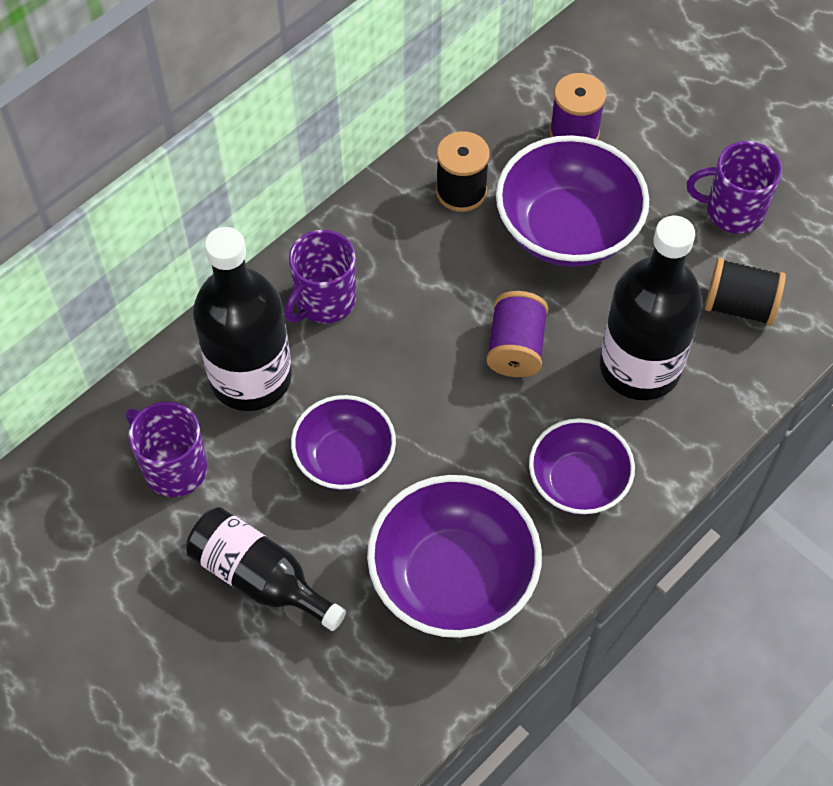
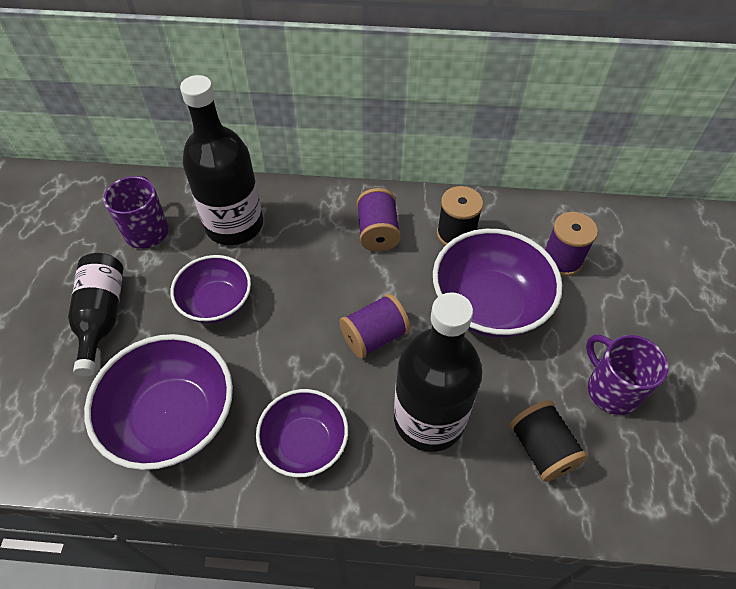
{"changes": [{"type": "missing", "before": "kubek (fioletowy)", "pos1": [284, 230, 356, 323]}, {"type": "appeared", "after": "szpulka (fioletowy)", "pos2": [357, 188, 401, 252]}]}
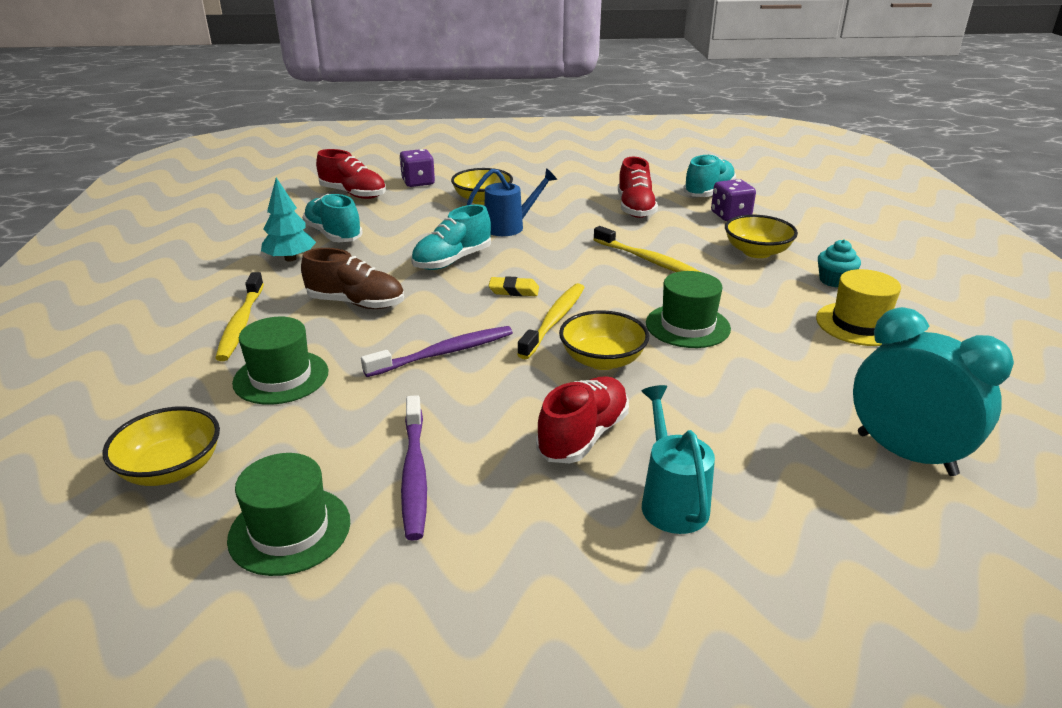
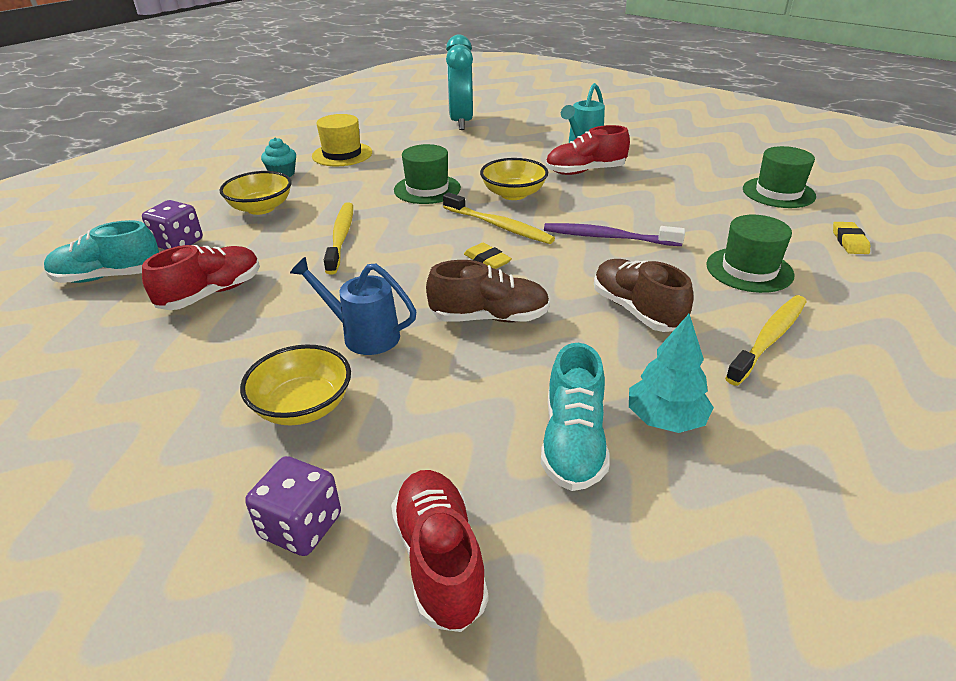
{"changes": [{"type": "exchanged", "before": "miska (żółty)", "after": "gumka do mazania (żółty)", "pos1": [103, 406, 220, 486], "pos2": [833, 222, 870, 254]}, {"type": "missing", "before": "szczoteczka do zębów (fioletowy)", "pos1": [401, 395, 427, 541]}, {"type": "colour", "before": "but (turkusowy)", "after": "but (brązowy)", "pos1": [411, 205, 491, 270], "pos2": [426, 260, 550, 322]}, {"type": "spun", "before": "szczoteczka do zębów (żółty)", "pos1": [517, 283, 585, 359], "pos2": [443, 192, 555, 244], "turn": -120}]}
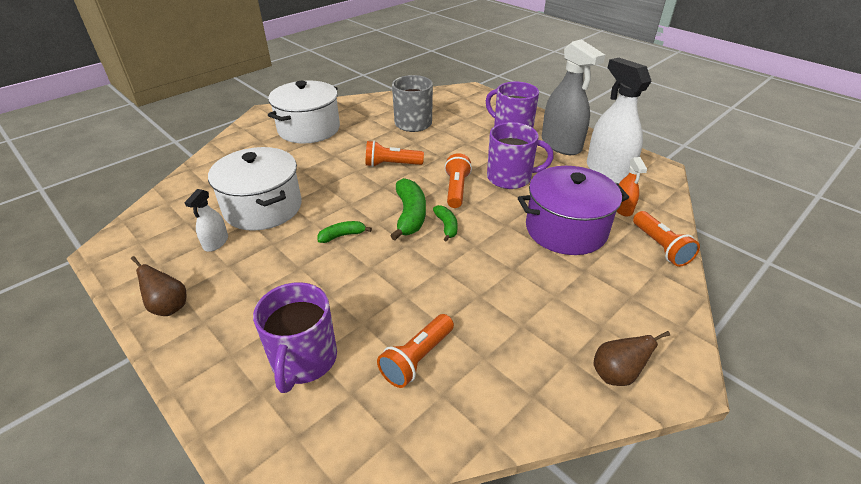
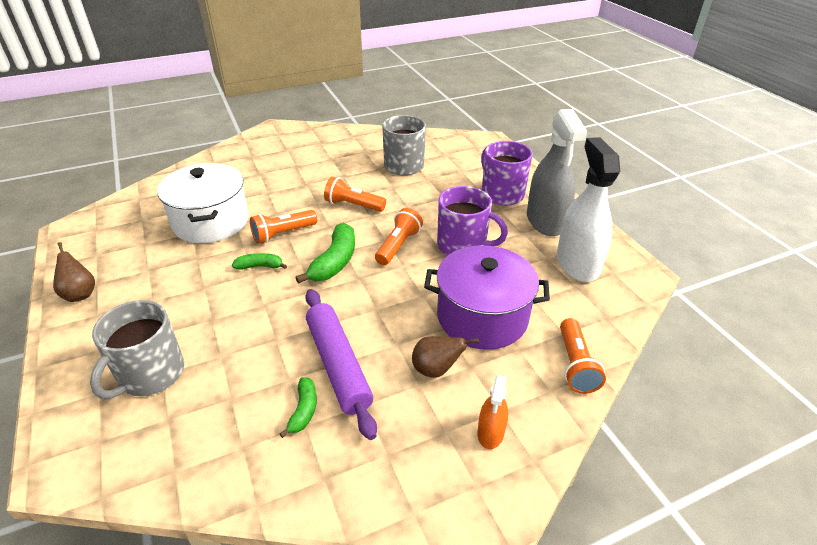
{"changes": [{"type": "missing", "before": "spryskiwacz (biały)", "pos1": [184, 189, 228, 252]}, {"type": "colour", "before": "kubek (fioletowy)", "after": "kubek (szary)", "pos1": [253, 282, 337, 393], "pos2": [90, 300, 184, 399]}, {"type": "missing", "before": "garnek (biały)", "pos1": [268, 81, 340, 144]}, {"type": "relocated", "before": "latarka (pomarańczowy)", "pos1": [377, 314, 454, 388], "pos2": [250, 210, 317, 244]}, {"type": "relocated", "before": "banan (zielony)", "pos1": [433, 205, 458, 242], "pos2": [280, 377, 317, 438]}, {"type": "relocated", "before": "gruszka (brązowy)", "pos1": [593, 331, 670, 386], "pos2": [412, 336, 479, 378]}, {"type": "relocated", "before": "spryskiwacz (pomarańczowy)", "pos1": [616, 157, 647, 216], "pos2": [477, 375, 508, 449]}, {"type": "appeared", "after": "wałek do ciasta (fioletowy)", "pos2": [305, 289, 377, 440]}]}
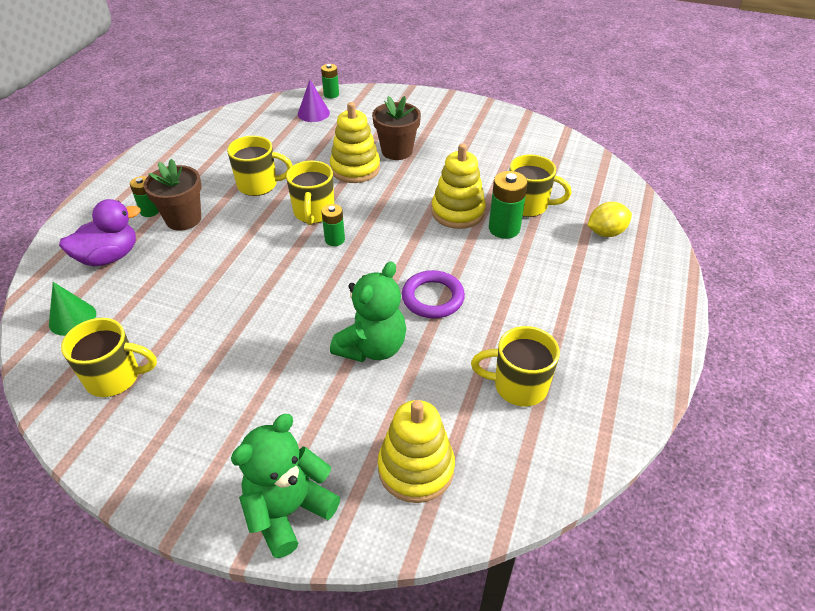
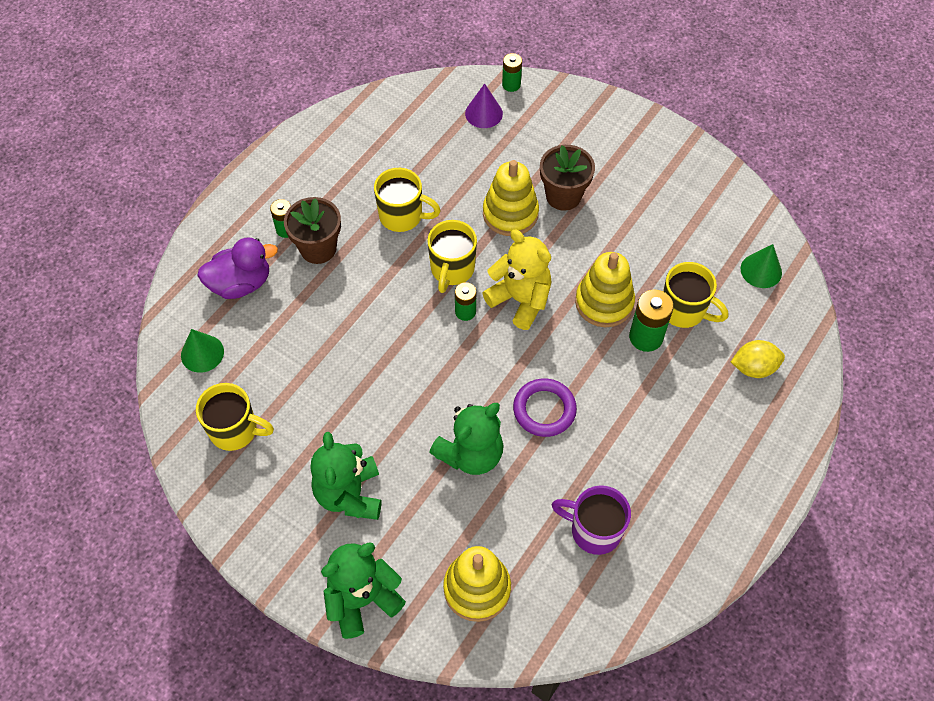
{"changes": [{"type": "colour", "before": "kubek (żółty)", "after": "kubek (fioletowy)", "pos1": [471, 326, 560, 406], "pos2": [552, 485, 631, 555]}, {"type": "appeared", "after": "miś (zielony)", "pos2": [310, 432, 381, 520]}, {"type": "appeared", "after": "miś (żółty)", "pos2": [483, 230, 552, 330]}, {"type": "appeared", "after": "stożek (zielony)", "pos2": [741, 244, 782, 288]}]}
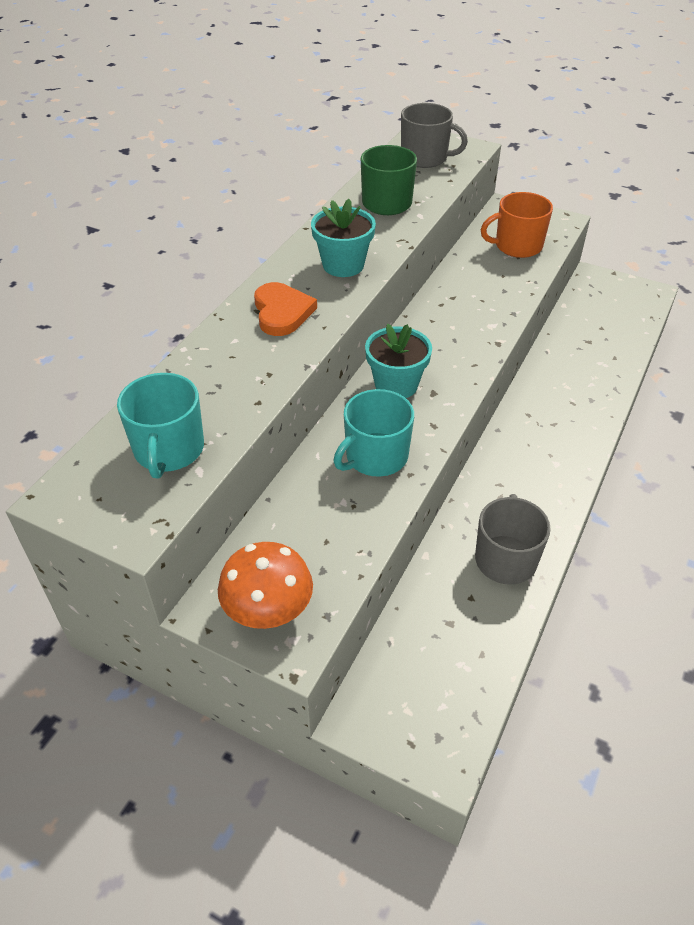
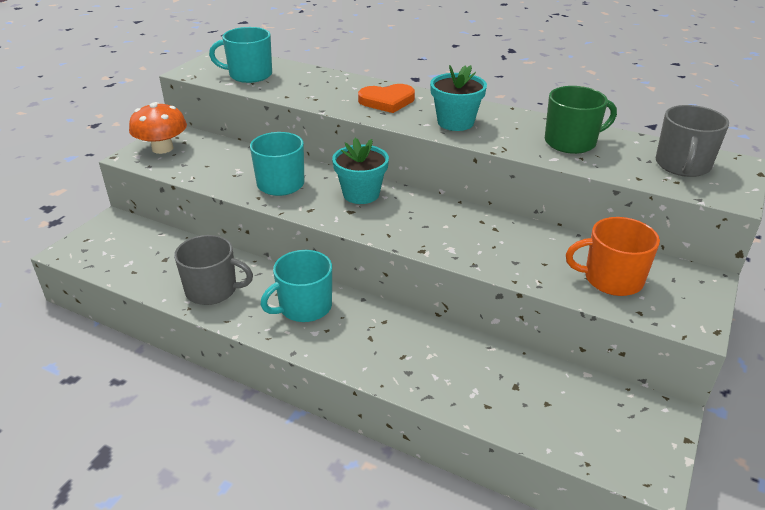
{"changes": [{"type": "spun", "before": "kubek (pomarańczowy)", "pos1": [481, 192, 553, 258], "pos2": [566, 217, 660, 296], "turn": -75}, {"type": "appeared", "after": "kubek (turkusowy)", "pos2": [260, 250, 332, 322]}]}
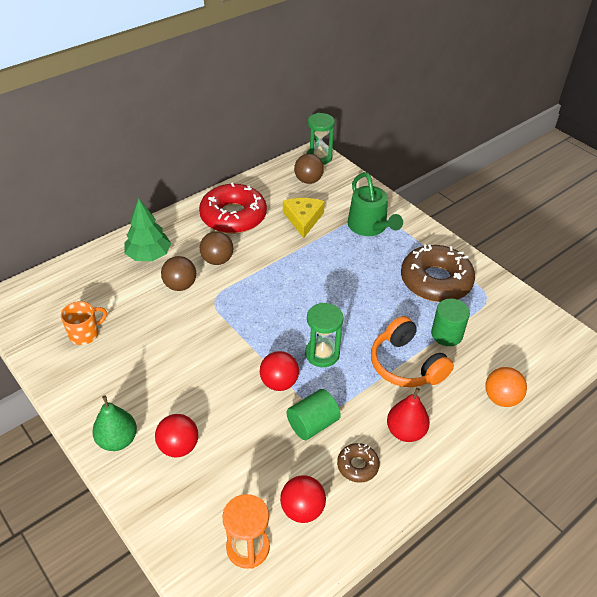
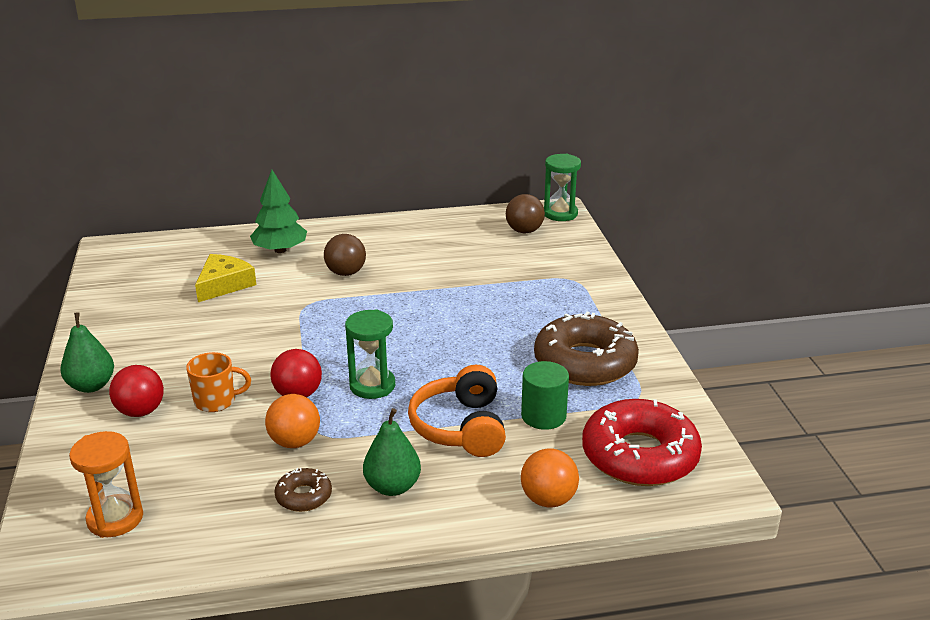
{"changes": [{"type": "relocated", "before": "kubek (pomarańczowy)", "pos1": [61, 301, 107, 345], "pos2": [186, 352, 251, 412]}, {"type": "missing", "before": "piłka (brązowy)", "pos1": [161, 256, 196, 291]}, {"type": "relocated", "before": "donut (czerwony)", "pos1": [199, 182, 267, 234], "pos2": [582, 399, 702, 486]}, {"type": "missing", "before": "piłka (czerwony)", "pos1": [280, 475, 326, 523]}, {"type": "relocated", "before": "ser (żółty)", "pos1": [283, 198, 325, 238], "pos2": [195, 254, 256, 302]}, {"type": "exchanged", "before": "walec (zielony)", "after": "piłka (pomarańczowy)", "pos1": [287, 389, 341, 440], "pos2": [265, 394, 320, 448]}, {"type": "missing", "before": "konewka (zielony)", "pos1": [347, 172, 403, 236]}, {"type": "colour", "before": "gruszka (czerwony)", "after": "gruszka (zielony)", "pos1": [387, 388, 430, 442], "pos2": [363, 408, 421, 496]}]}
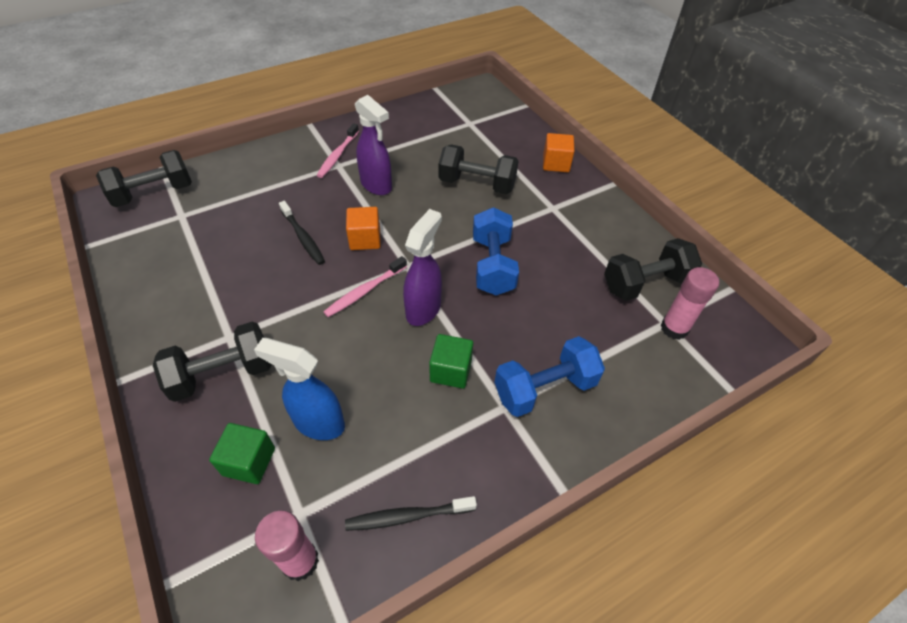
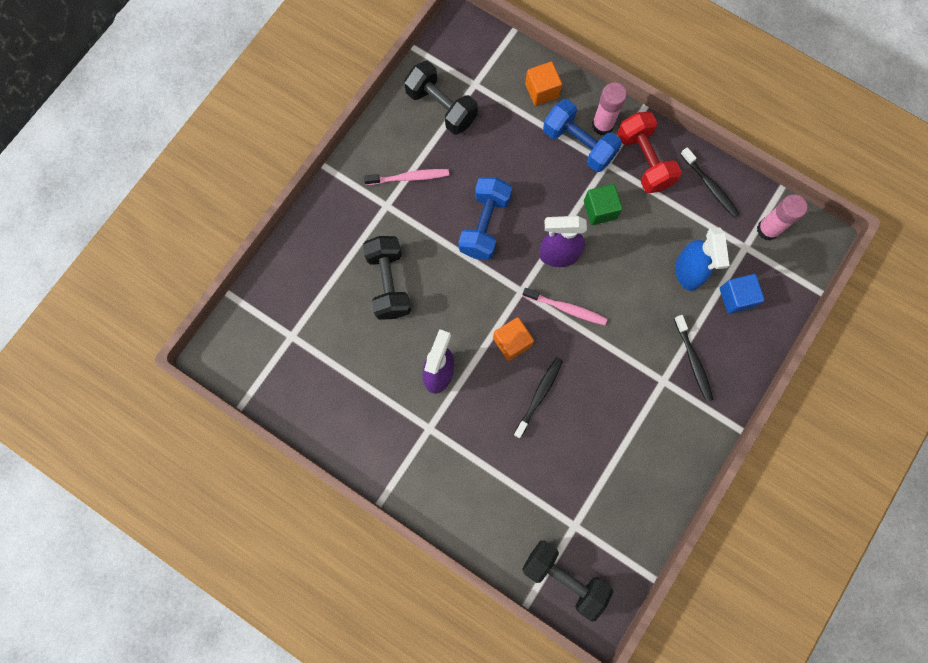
{"changes": [{"type": "exchanged", "before": "hantel (czarny)", "after": "szczoteczka do zębów (czarny)", "pos1": [153, 321, 272, 402], "pos2": [674, 315, 713, 402]}, {"type": "colour", "before": "sześcian (zielony)", "after": "sześcian (niebieski)", "pos1": [209, 423, 275, 484], "pos2": [720, 274, 765, 314]}, {"type": "relocated", "before": "szczoteczka do zębów (różowy)", "pos1": [317, 123, 359, 178], "pos2": [364, 169, 449, 185]}, {"type": "spun", "before": "hantel (niebieski)", "pos1": [473, 207, 519, 295], "pos2": [459, 177, 512, 260], "turn": -45}, {"type": "relocated", "before": "sześcian (pomarańczowy)", "pos1": [543, 133, 575, 172], "pos2": [525, 62, 562, 106]}, {"type": "relocated", "before": "klej w sztyfcie (różowy)", "pos1": [661, 267, 719, 340], "pos2": [592, 82, 627, 135]}, {"type": "appeared", "after": "hantel (czerwony)", "pos2": [618, 112, 682, 193]}]}
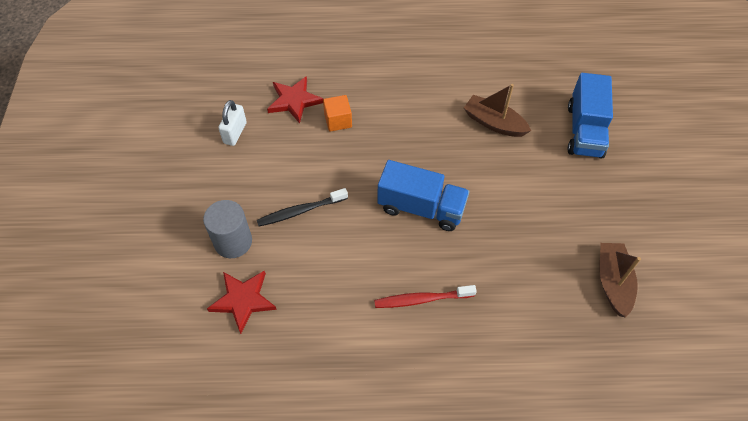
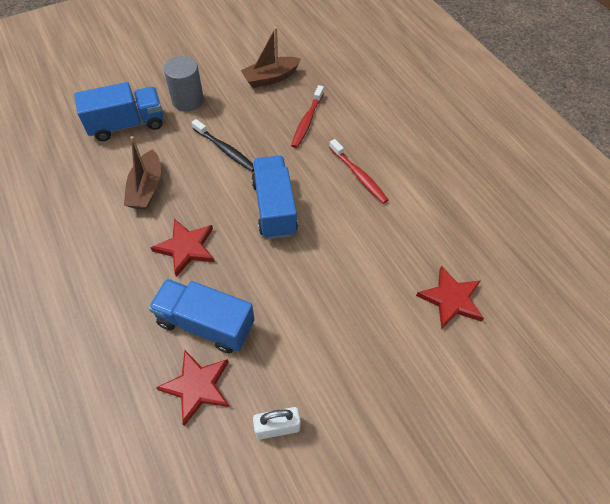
{"changes": [{"type": "relocated", "before": "walec (szary)", "pos1": [203, 200, 252, 258], "pos2": [164, 56, 204, 112]}, {"type": "relocated", "before": "szczoteczka do zębów (czarny)", "pos1": [257, 188, 348, 227], "pos2": [191, 119, 254, 172]}, {"type": "exchanged", "before": "sześcian (pomarańczowy)", "after": "ciężarówka (niebieski)", "pos1": [323, 95, 352, 132], "pos2": [149, 279, 255, 354]}, {"type": "appeared", "after": "gwiazda (czerwony)", "pos2": [151, 219, 215, 277]}, {"type": "appeared", "after": "szczoteczka do zębów (czerwony)", "pos2": [291, 85, 324, 148]}]}
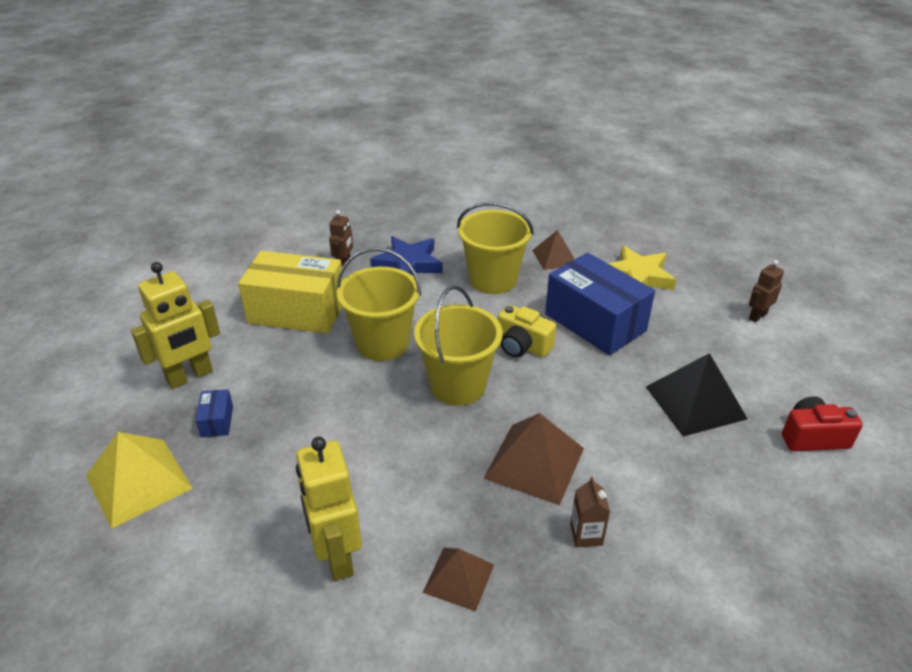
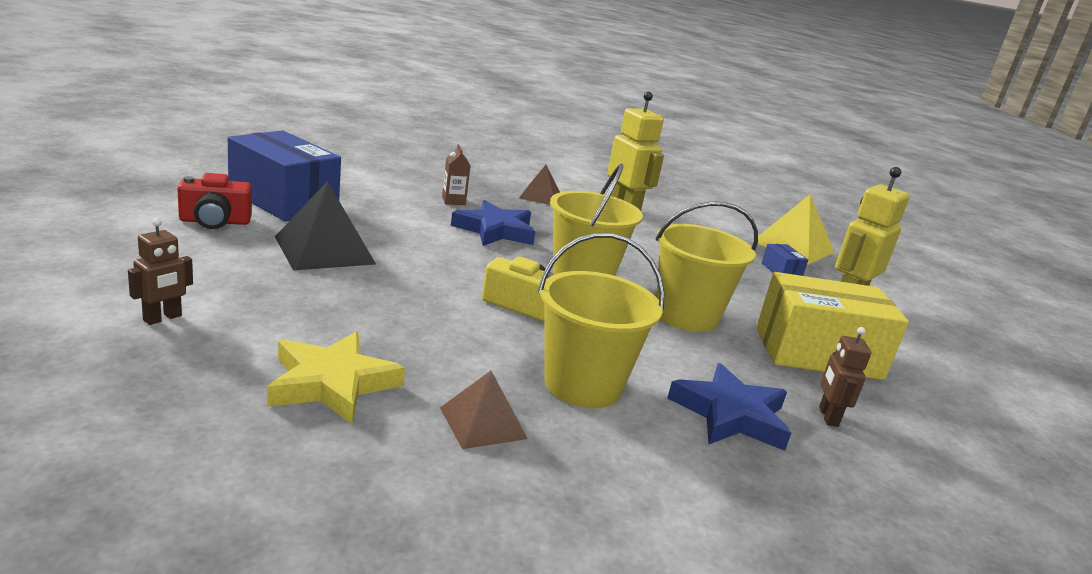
{"changes": [{"type": "exchanged", "before": "piramida (brązowy)", "after": "gwiazda (niebieski)", "pos1": [483, 413, 584, 505], "pos2": [451, 200, 536, 246]}, {"type": "relocated", "before": "pudełko (niebieski)", "pos1": [545, 253, 655, 355], "pos2": [228, 130, 341, 222]}]}
